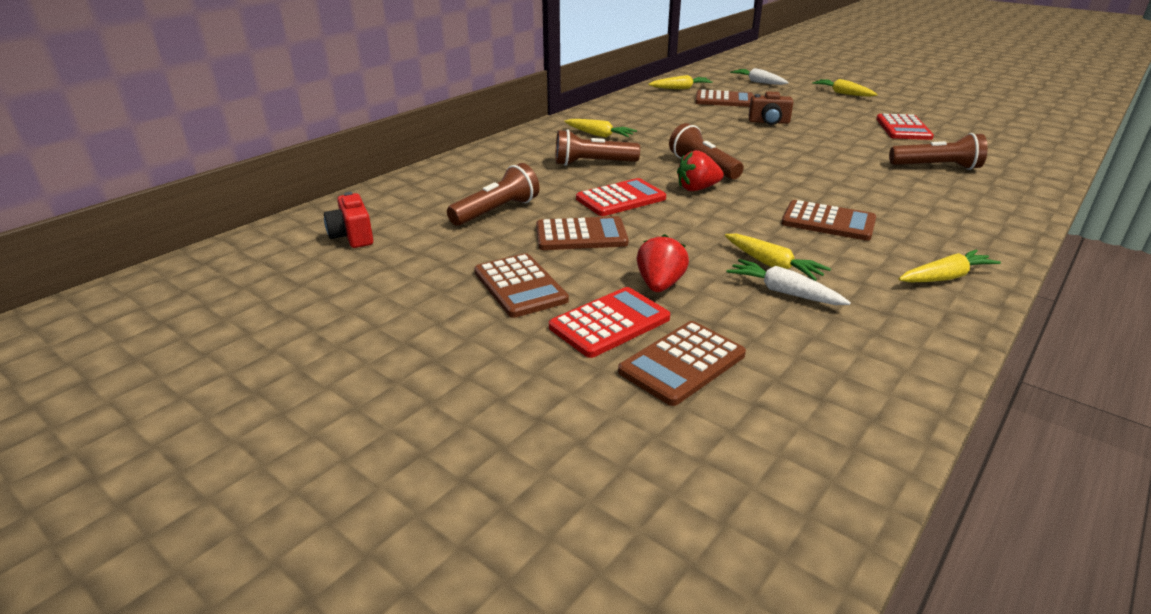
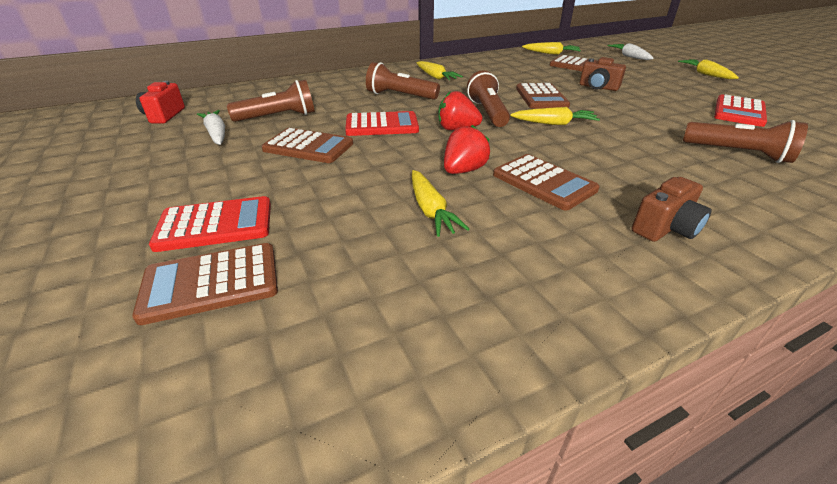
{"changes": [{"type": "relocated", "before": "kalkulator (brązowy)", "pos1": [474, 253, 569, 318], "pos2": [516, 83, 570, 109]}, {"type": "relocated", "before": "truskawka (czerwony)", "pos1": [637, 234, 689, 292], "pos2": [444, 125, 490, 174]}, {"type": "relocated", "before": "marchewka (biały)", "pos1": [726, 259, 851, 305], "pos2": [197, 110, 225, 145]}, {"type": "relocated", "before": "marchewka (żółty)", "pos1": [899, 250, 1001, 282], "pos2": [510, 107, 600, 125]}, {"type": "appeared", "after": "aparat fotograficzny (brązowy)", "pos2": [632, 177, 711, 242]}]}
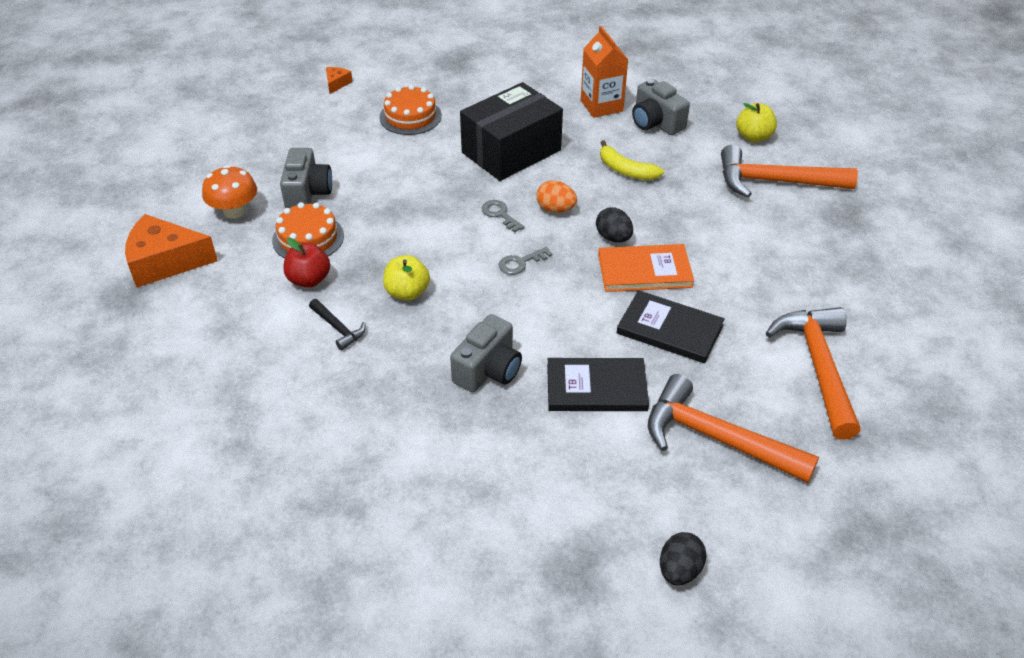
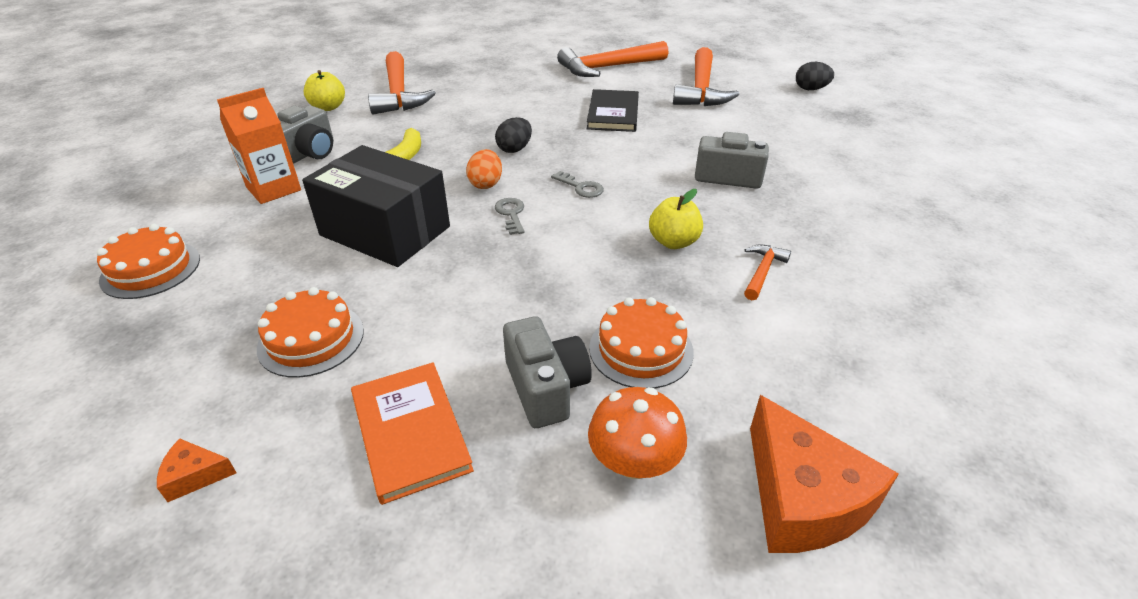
{"changes": [{"type": "spun", "before": "aparat fotograficzny (szary)", "pos1": [280, 148, 332, 208], "pos2": [503, 316, 592, 428], "turn": 90}, {"type": "missing", "before": "jabłko (czerwony)", "pos1": [284, 238, 330, 288]}, {"type": "colour", "before": "młotek (czarny)", "after": "młotek (pomarańczowy)", "pos1": [309, 299, 366, 350], "pos2": [744, 245, 791, 300]}, {"type": "spun", "before": "klucz (szary)", "pos1": [482, 200, 524, 233], "pos2": [495, 198, 524, 235], "turn": 135}, {"type": "missing", "before": "książka (czarny)", "pos1": [547, 358, 649, 411]}, {"type": "relocated", "before": "książka (pomarańczowy)", "pos1": [598, 244, 694, 292], "pos2": [351, 362, 474, 505]}, {"type": "appeared", "after": "tort (pomarańczowy)", "pos2": [97, 224, 200, 299]}]}
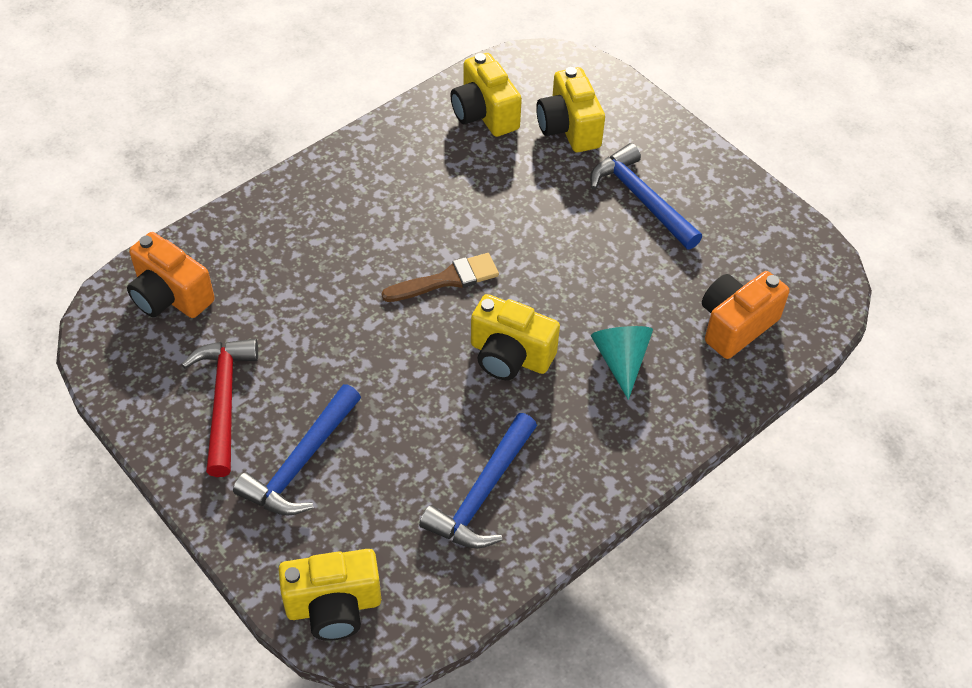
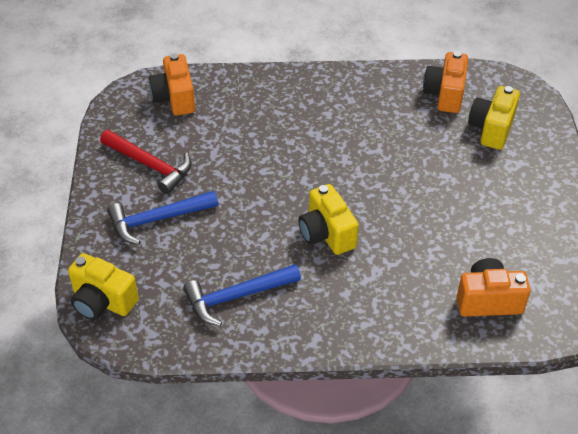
{"changes": [{"type": "spun", "before": "młotek (czerwony)", "pos1": [181, 339, 258, 477], "pos2": [100, 130, 192, 194], "turn": 90}, {"type": "missing", "before": "pędzel (brązowy)", "pos1": [381, 253, 499, 302]}, {"type": "colour", "before": "aparat fotograficzny (żółty)", "after": "aparat fotograficzny (pomarańczowy)", "pos1": [450, 53, 522, 137], "pos2": [423, 51, 468, 113]}, {"type": "missing", "before": "młotek (niebieski)", "pos1": [590, 143, 702, 250]}, {"type": "missing", "before": "stożek (turkusowy)", "pos1": [591, 326, 653, 400]}]}
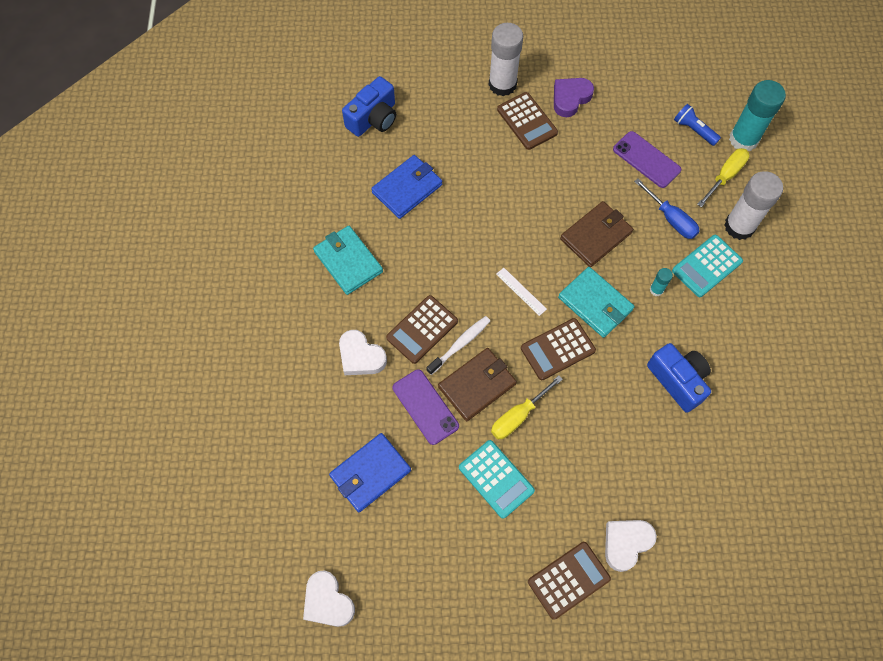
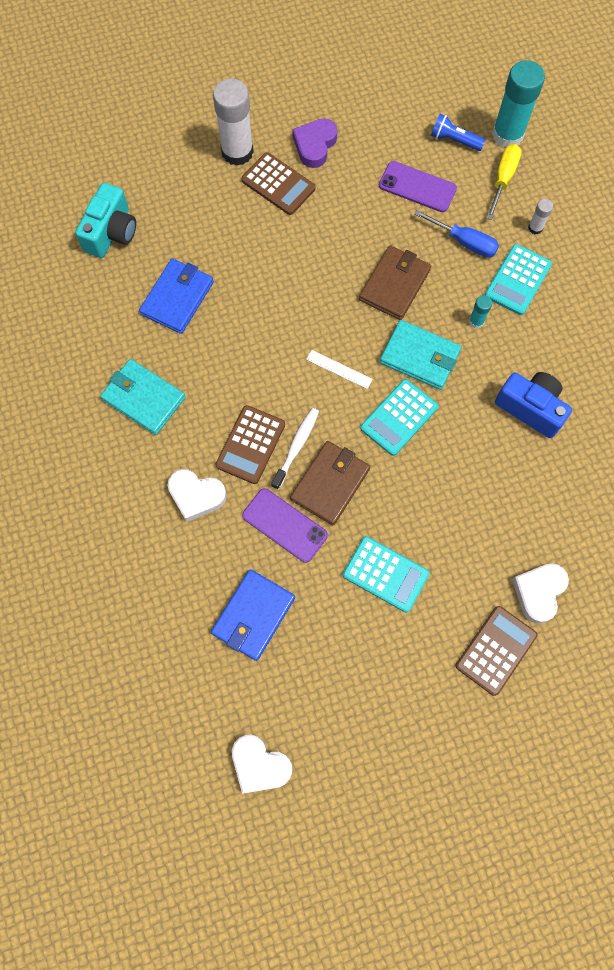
{"changes": [{"type": "colour", "before": "aparat fotograficzny (niebieski)", "after": "aparat fotograficzny (turkusowy)", "pos1": [342, 76, 396, 137], "pos2": [75, 183, 136, 258]}, {"type": "missing", "before": "śrubokręt (żółty)", "pos1": [491, 375, 563, 439]}, {"type": "colour", "before": "kalkulator (brązowy)", "after": "kalkulator (turkusowy)", "pos1": [521, 318, 596, 380], "pos2": [360, 379, 438, 456]}, {"type": "size", "before": "klej w sztyfcie (biały)", "pos1": [724, 171, 783, 240], "pos2": [528, 199, 553, 234], "scale": 0.45}]}
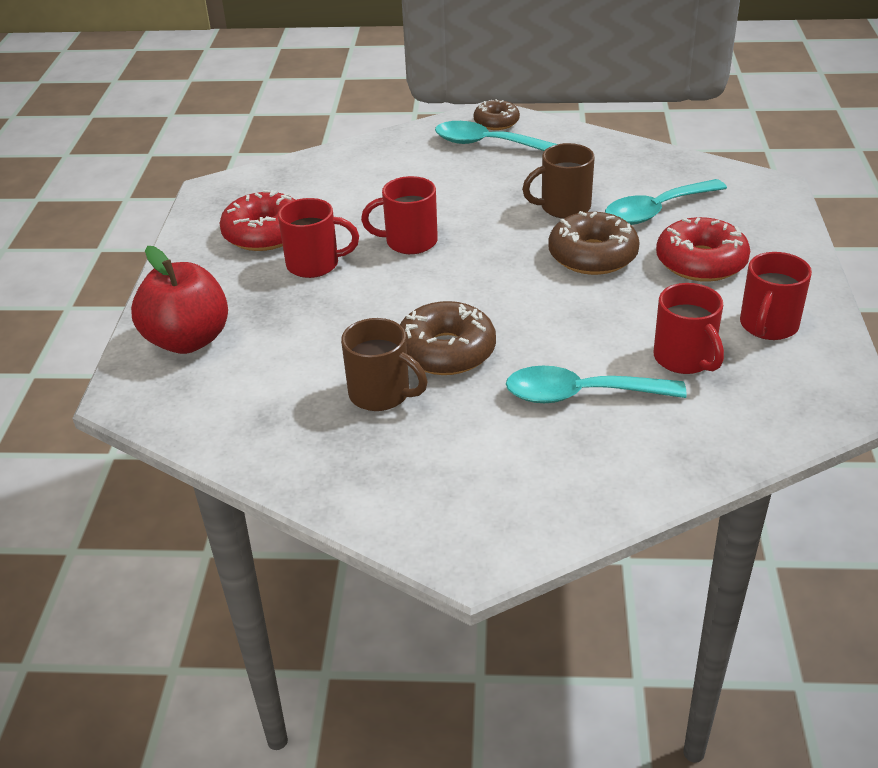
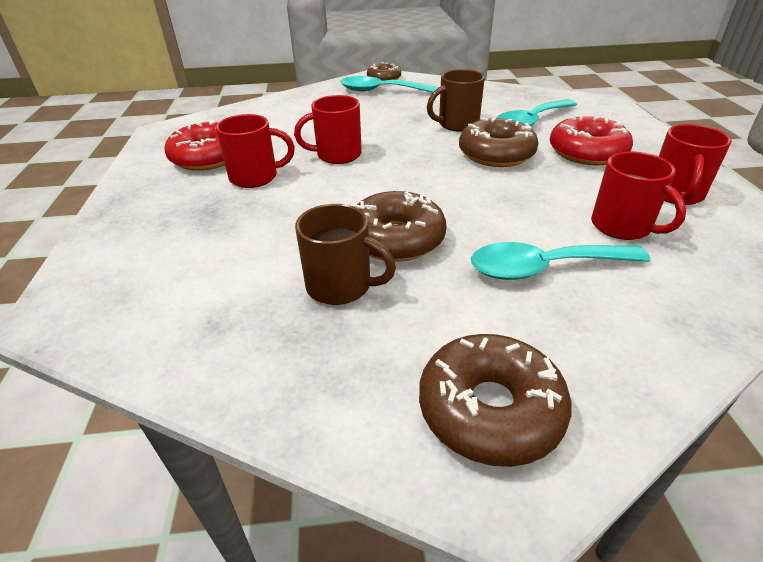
{"changes": [{"type": "missing", "before": "jabłko (czerwony)", "pos1": [131, 246, 228, 354]}, {"type": "appeared", "after": "donut (brązowy)", "pos2": [419, 334, 572, 467]}]}
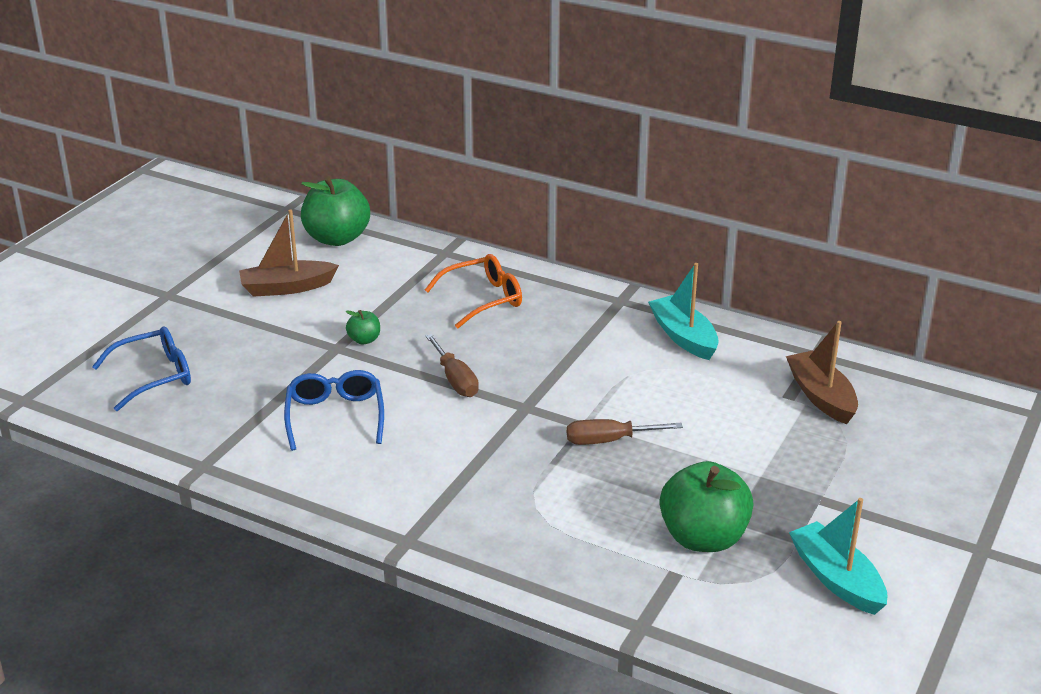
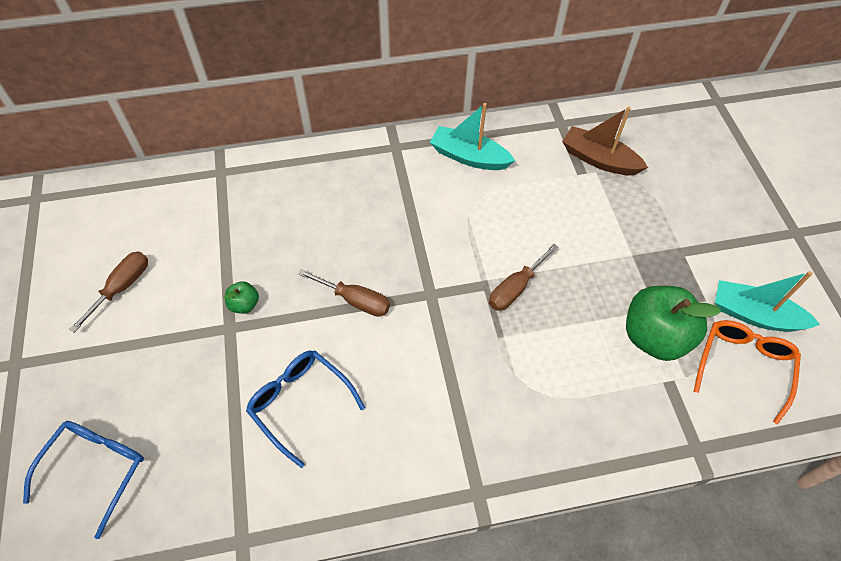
{"changes": [{"type": "exchanged", "before": "łódka (brązowy)", "after": "śrubokręt (brązowy)", "pos1": [239, 209, 339, 297], "pos2": [69, 252, 148, 333]}, {"type": "missing", "before": "jabłko (zielony)", "pos1": [301, 176, 370, 246]}, {"type": "relocated", "before": "okulary (pomarańczowy)", "pos1": [425, 254, 522, 328], "pos2": [694, 320, 801, 424]}]}
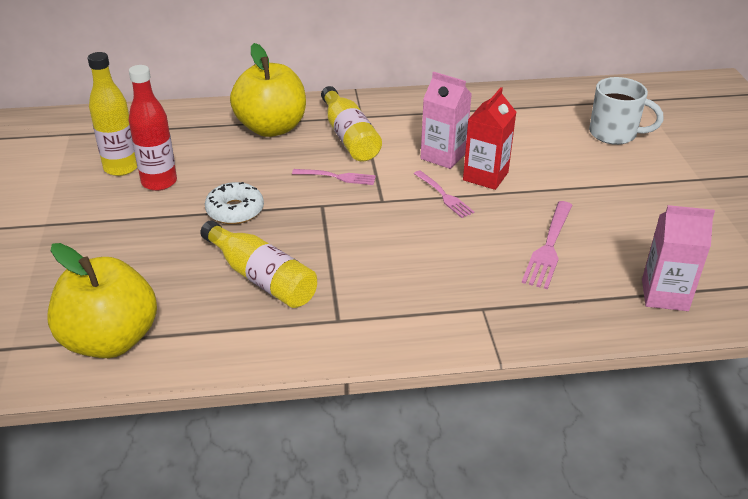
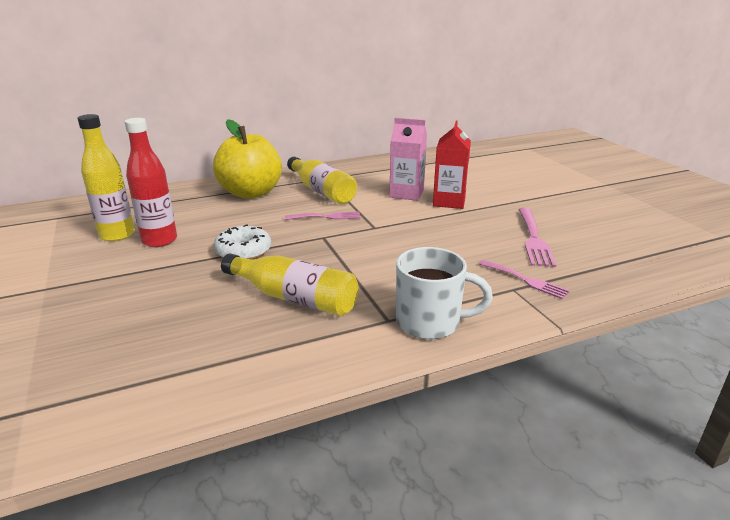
{"changes": [{"type": "missing", "before": "jabłko (żółty)", "pos1": [47, 243, 157, 358]}, {"type": "relocated", "before": "widelec (różowy)", "pos1": [414, 170, 475, 218], "pos2": [479, 260, 570, 299]}, {"type": "relocated", "before": "kubek (biały)", "pos1": [589, 77, 663, 145], "pos2": [396, 247, 493, 339]}, {"type": "missing", "before": "karton mleka (różowy)", "pos1": [642, 205, 715, 311]}]}
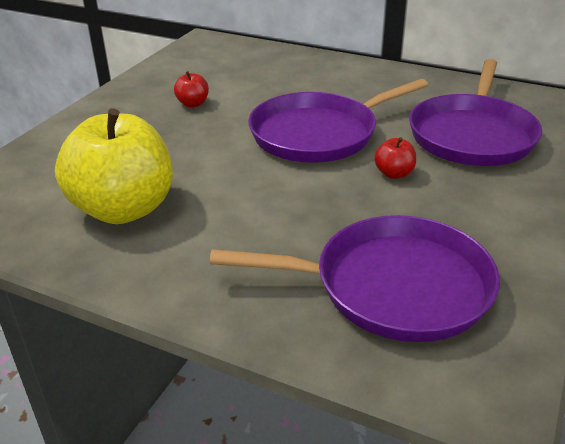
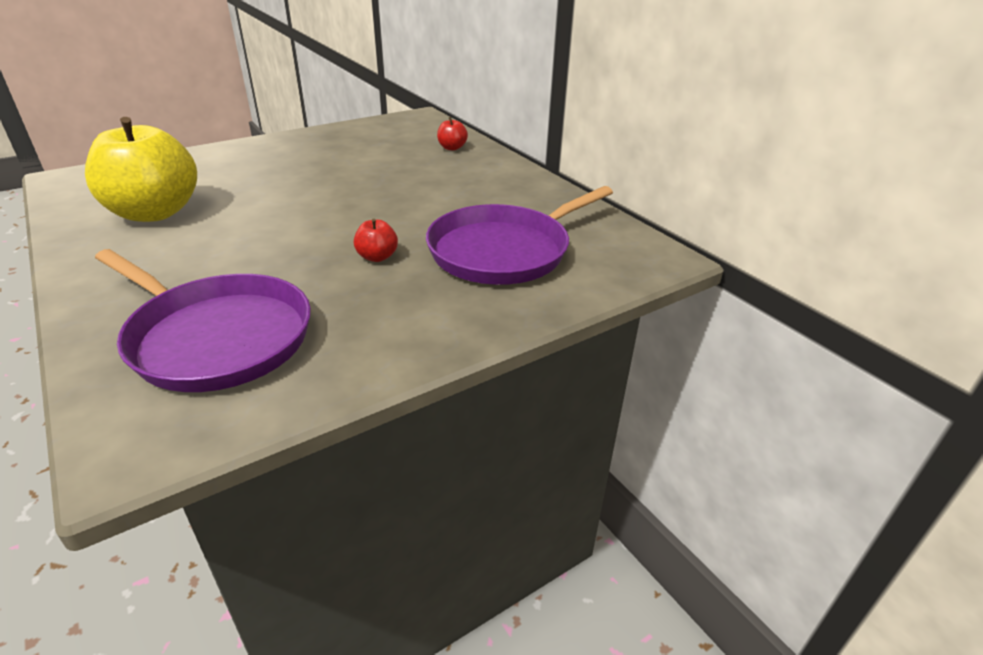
{"changes": [{"type": "relocated", "before": "jabłko (czerwony)", "pos1": [174, 71, 209, 107], "pos2": [437, 117, 468, 150]}, {"type": "missing", "before": "patelnia (fioletowy)", "pos1": [248, 79, 428, 163]}]}
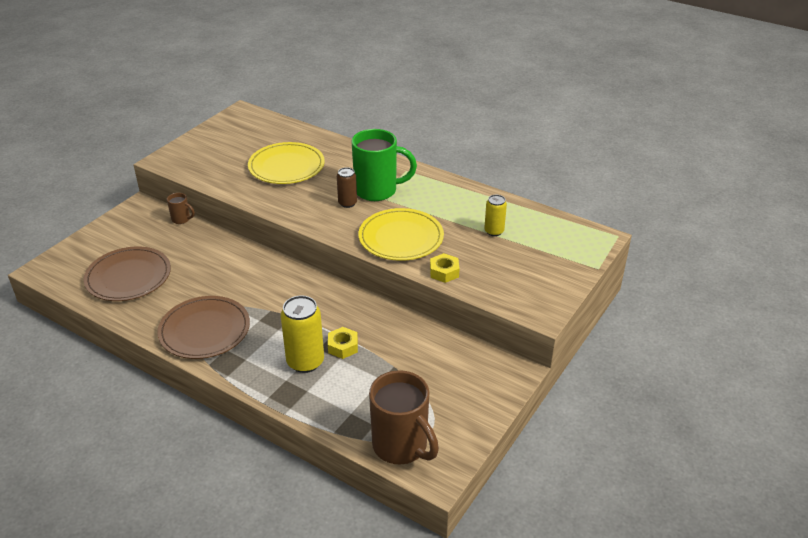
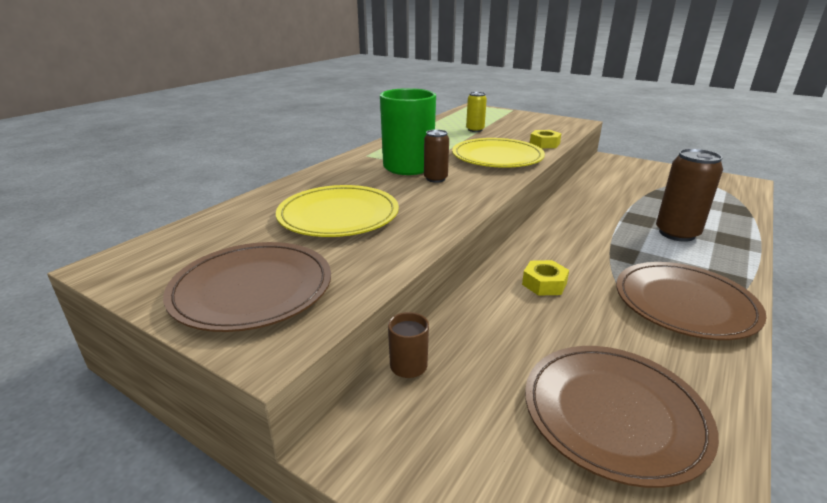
{"changes": [{"type": "colour", "before": "puszka (żółty)", "after": "puszka (brązowy)", "pos1": [280, 295, 324, 373], "pos2": [656, 149, 723, 242]}, {"type": "relocated", "before": "nakrętka (żółty)", "pos1": [328, 327, 358, 359], "pos2": [522, 260, 569, 296]}, {"type": "missing", "before": "kubek (brązowy)", "pos1": [369, 370, 439, 464]}, {"type": "appeared", "after": "talerz (brązowy)", "pos2": [163, 242, 331, 332]}]}
